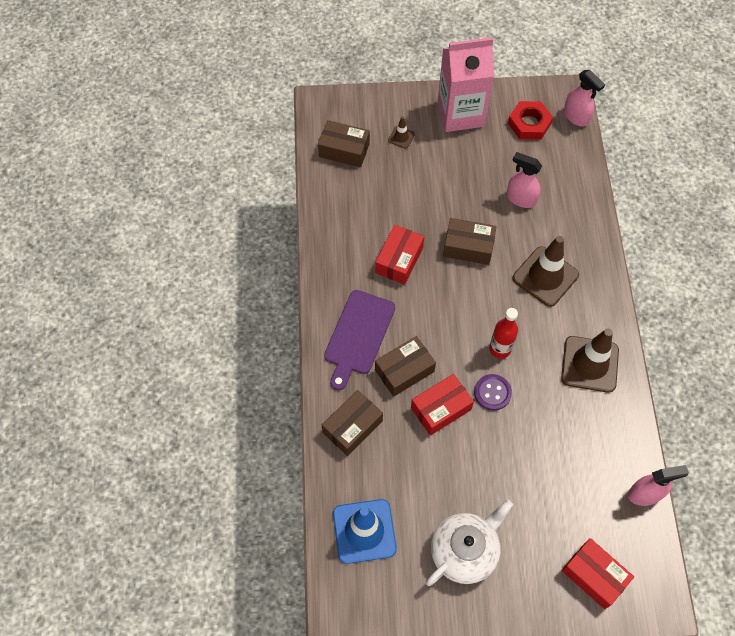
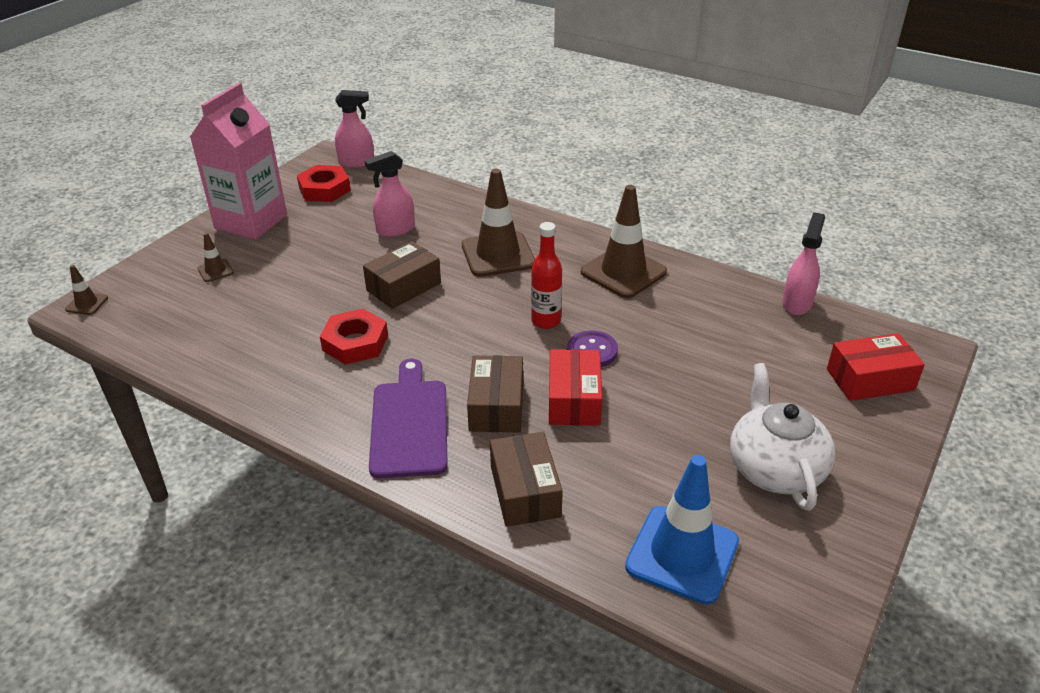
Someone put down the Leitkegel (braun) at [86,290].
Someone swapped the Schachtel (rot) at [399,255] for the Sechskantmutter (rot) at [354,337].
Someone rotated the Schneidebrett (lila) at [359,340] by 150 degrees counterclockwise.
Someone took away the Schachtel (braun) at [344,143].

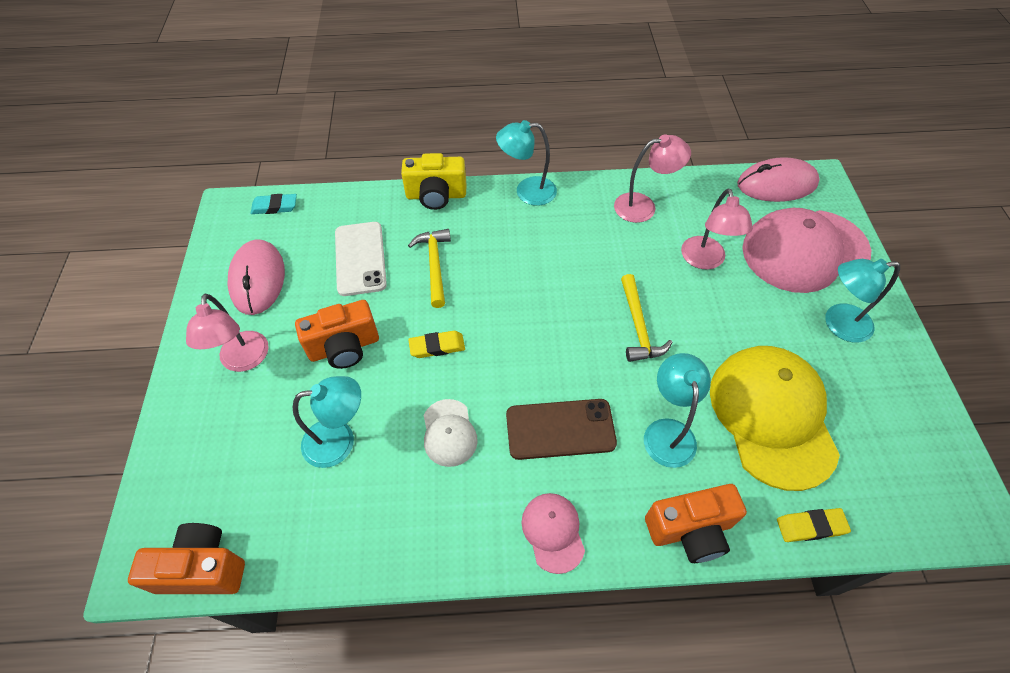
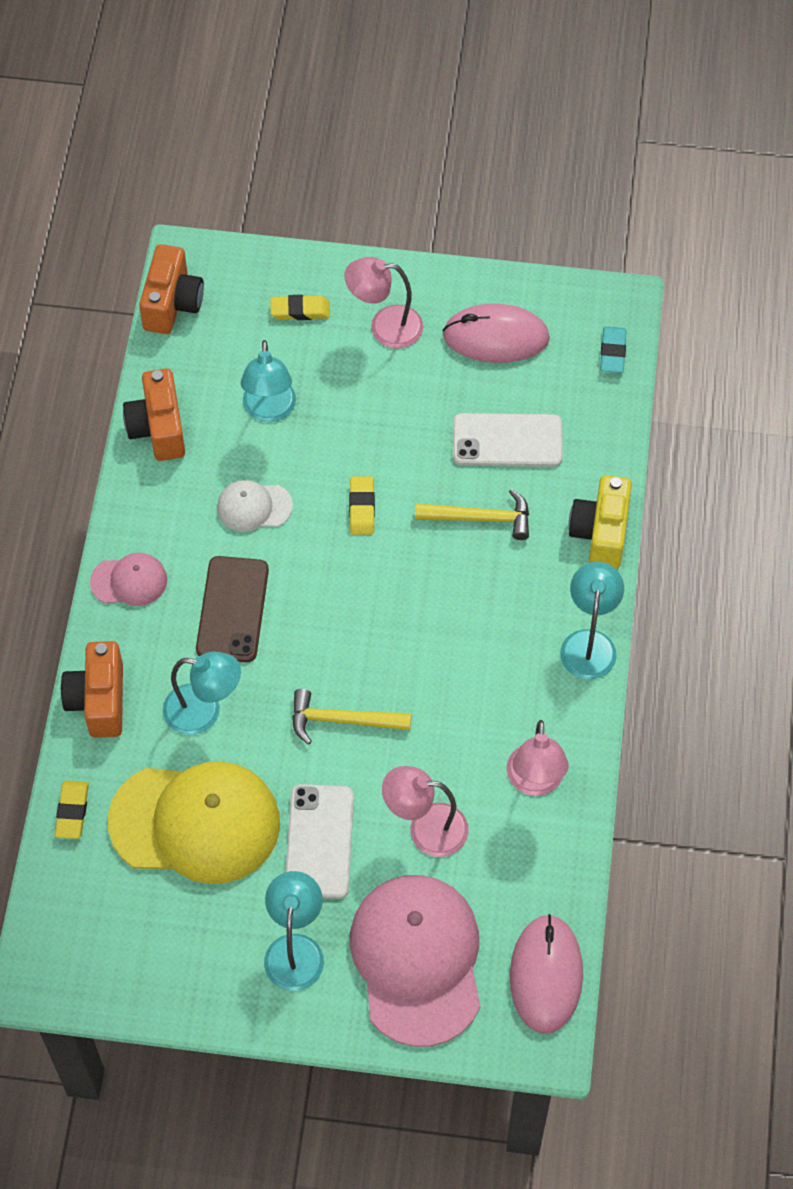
Someone carried the Kamera (orange) from [337,334] to [154,415].
Someone put down the Radiergummi (gelb) at [300,307].
Someone put down the Handy (weiß) at [319,841].

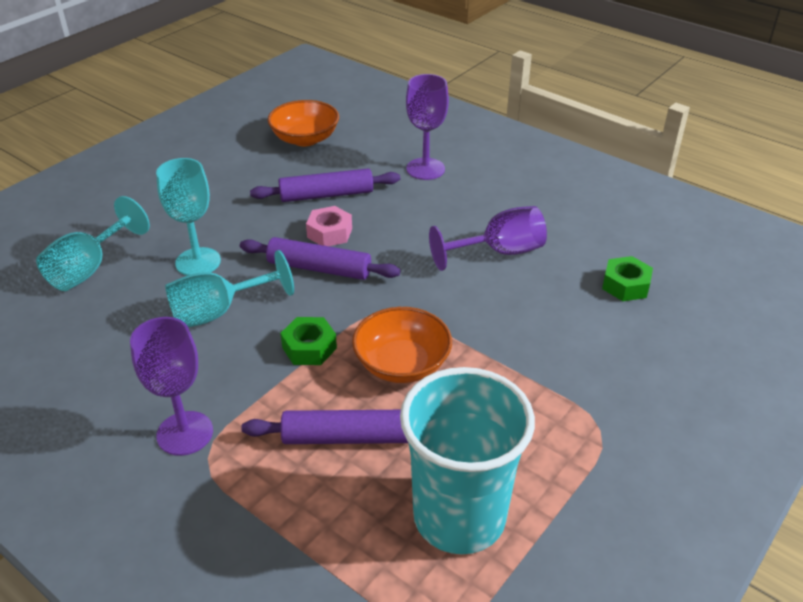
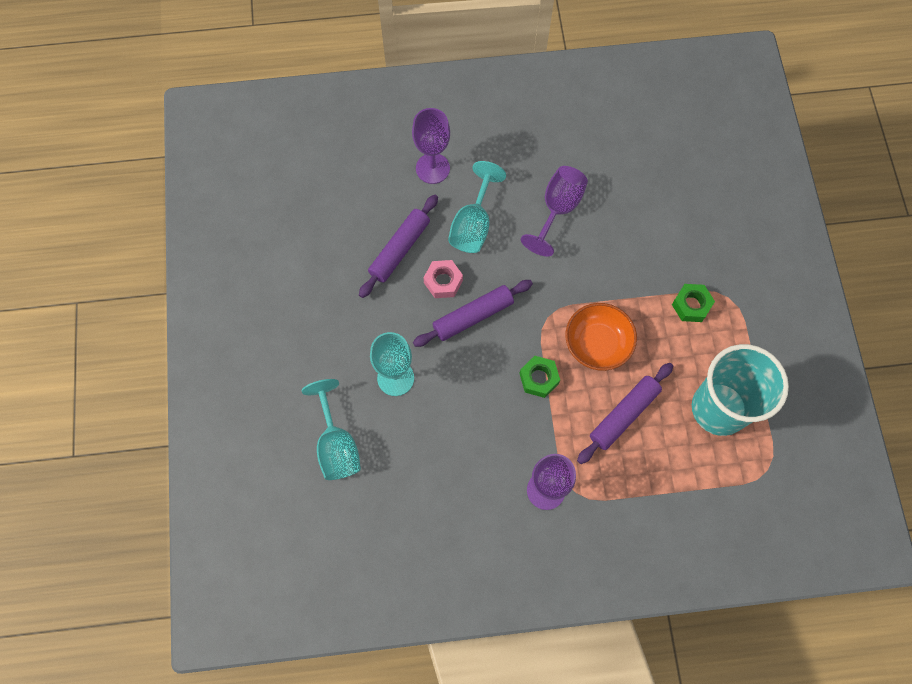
Someone carried the Kelch (türkis) from [229,288] to [477,207].
Someone carried the Sechskantmutter (grün) from [627,278] to [693,303].
Someone took away the Schüssel (orange) at [303,123].

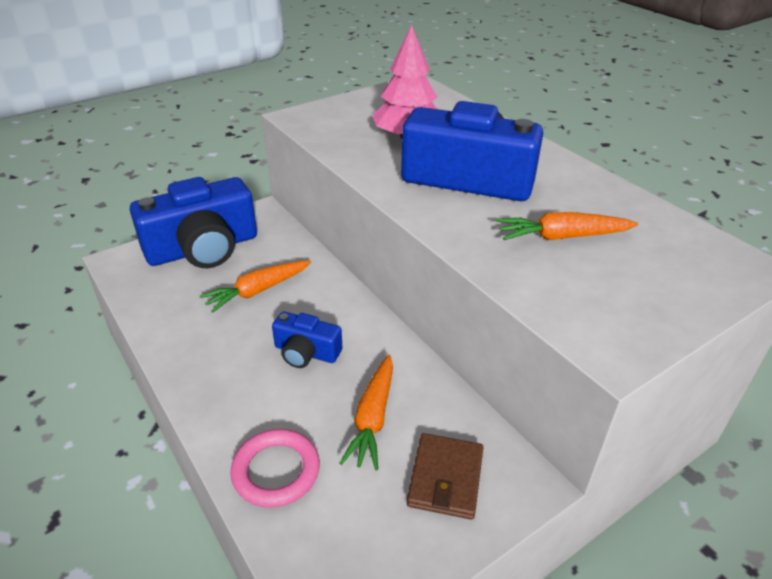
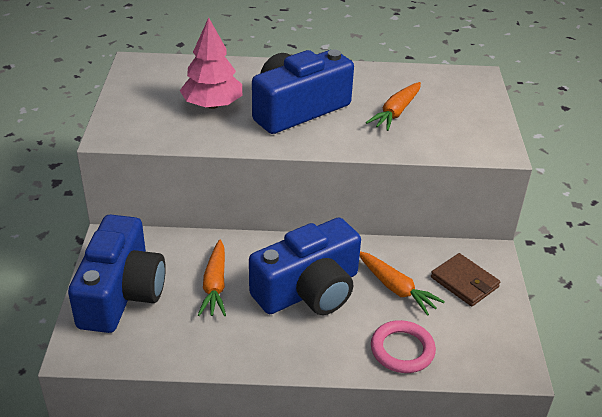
Someone scaled the Kamera (blau) at [307,339] by 2.02.

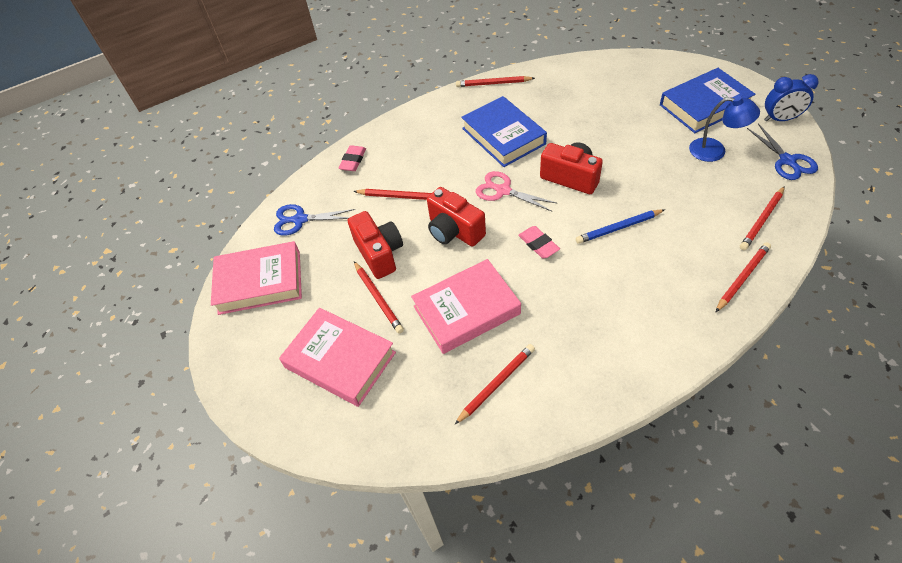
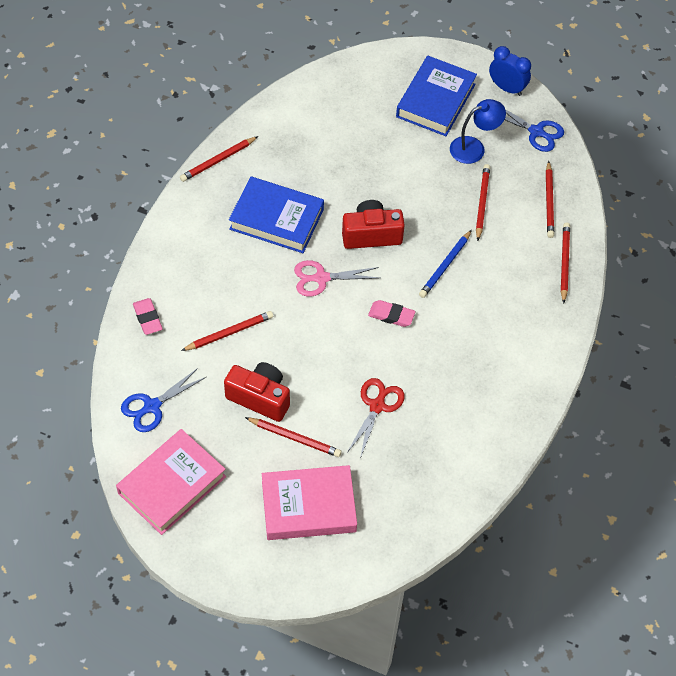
Someone swapped the Buch (rosa) at [466,306] for the Schere (rot) at [376,418].
Someone carried the Bleistift (rot) from [494,384] to [483,202].
Someone rotated the Wecker (blau) at [791,97] by 105 degrees counterclockwise.
Someone took away the Kamera (rot) at [456,217].

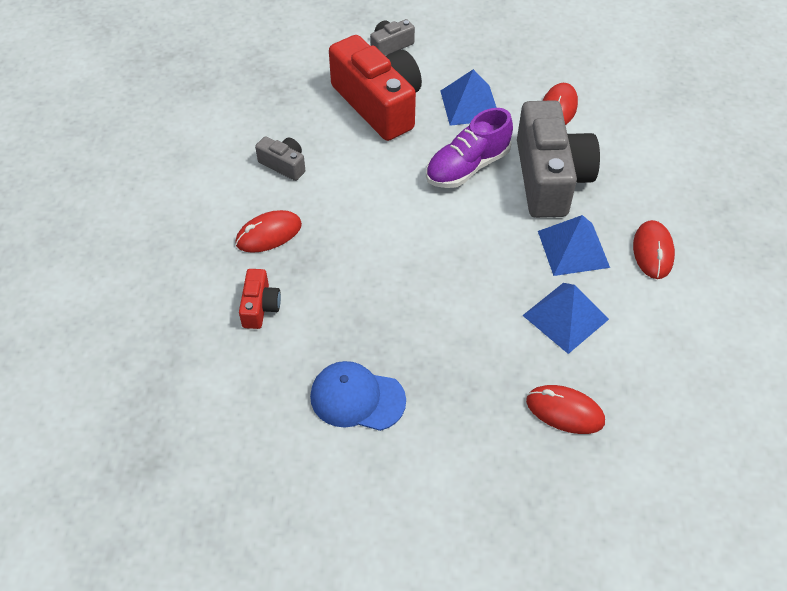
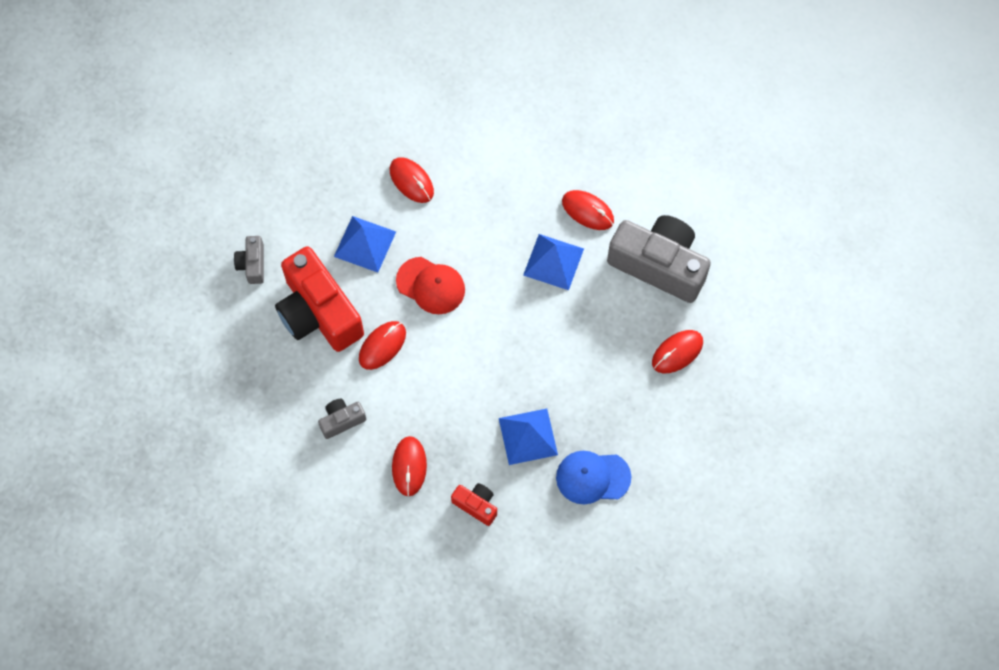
Someone rotated the Kamera (rot) at [375,88] by 120 degrees counterclockwise.
Someone put down the Computermaus (rot) at [382,345].
Someone swapped the Schuh (lila) at [469,148] for the Kappe (rot) at [430,285].
Someone carried the Pyramide (blau) from [565,318] to [528,436].
Someone rotated the Kappe (blau) at [358,396] by 45 degrees clockwise.
Someone carried the Kamera (grau) from [558,159] to [659,259].

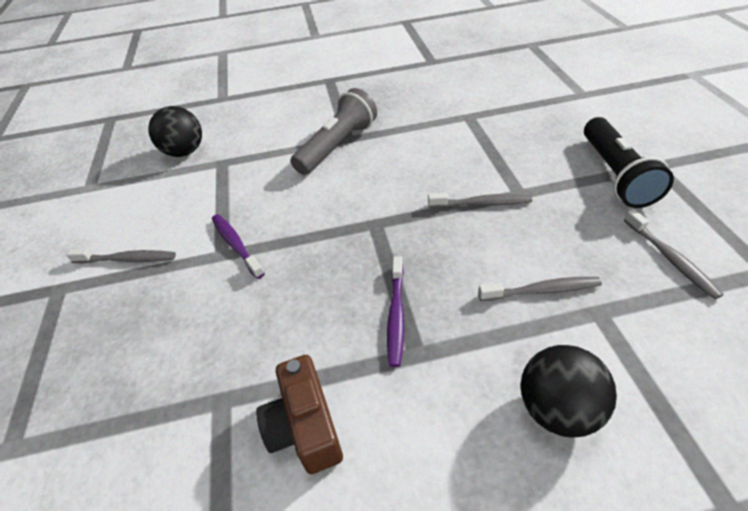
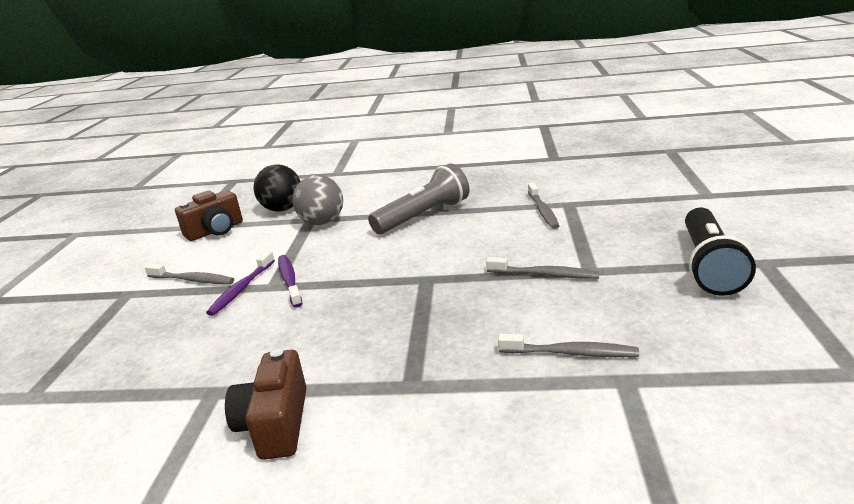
Someone put down the Kamera (braun) at [209,215].
Someone carried the Zahnbürste (lila) from [395,311] to [240,283].
Someone put down the Ball (grau) at [317,200].
Someone carried the Zahnbürste (grau) from [674,254] to [543,206].
Someone took away the Ball (schwarz) at [569,391].

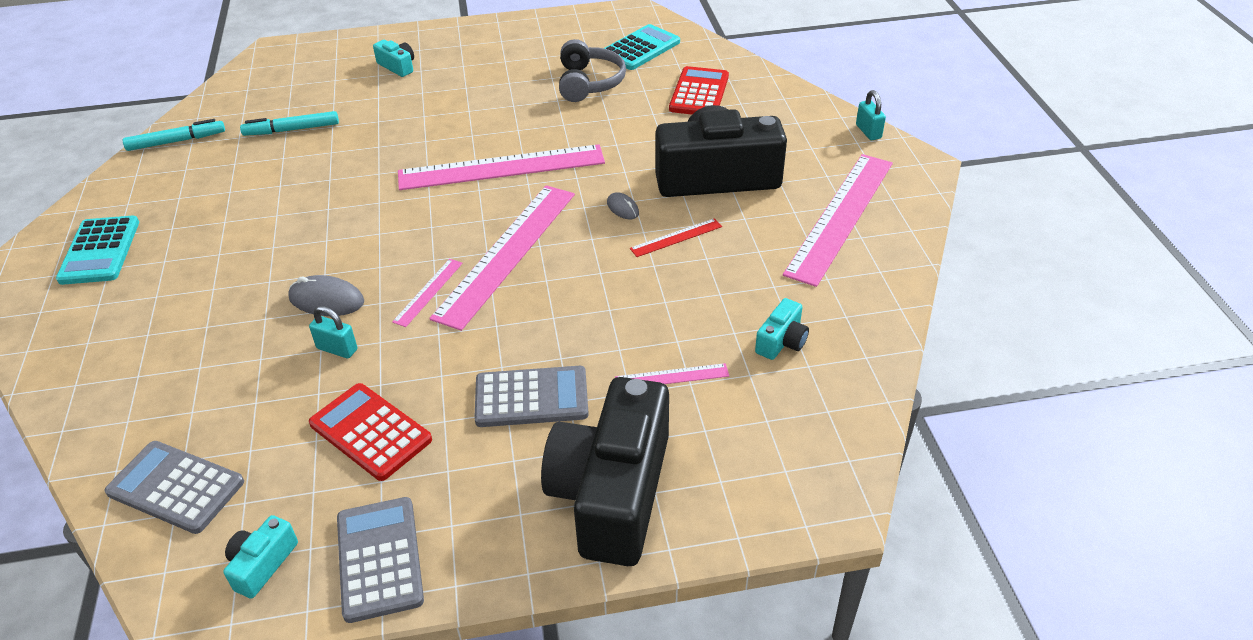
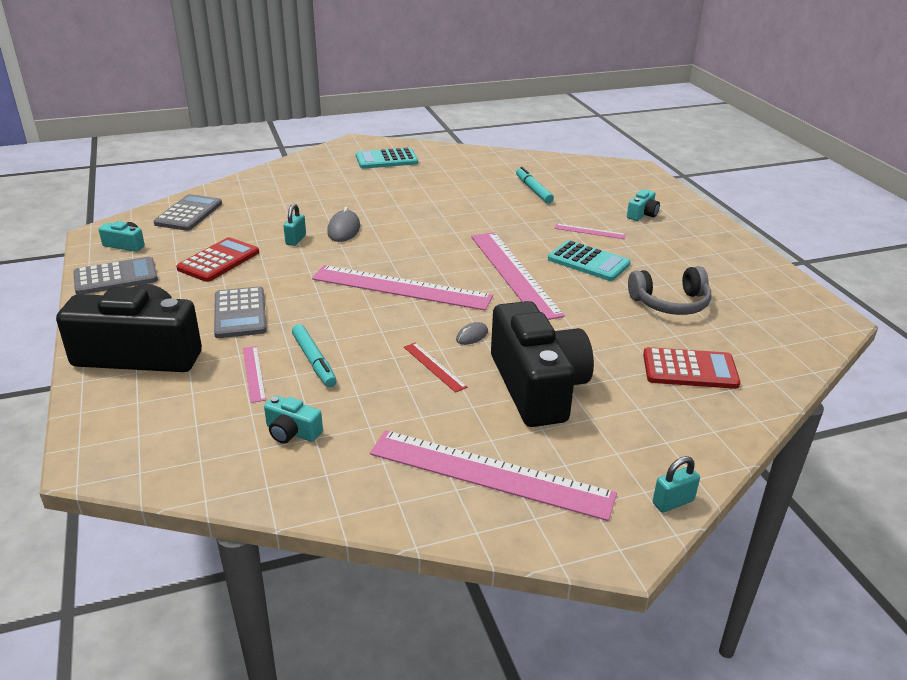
Someone carried the Filzstift (türkis) from [174,135] to [314,355].
Someone carried the Taschenrechner (türkis) from [642,47] to [589,260].
Someone carried the Lineal (rosa) from [427,293] to [590,231].

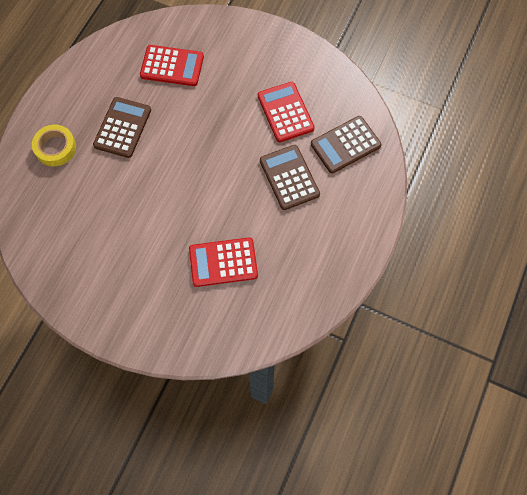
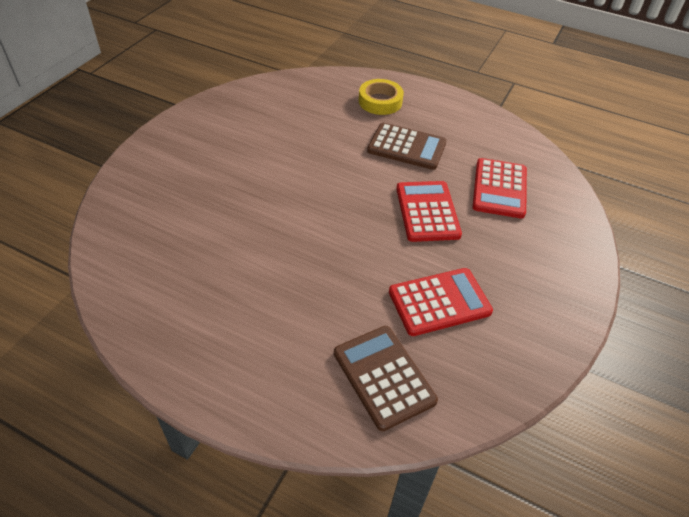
Someone carried the Taschenrechner (rot) from [223,262] to [429,211].
Someone took away the Taschenrechner (braun) at [290,177].

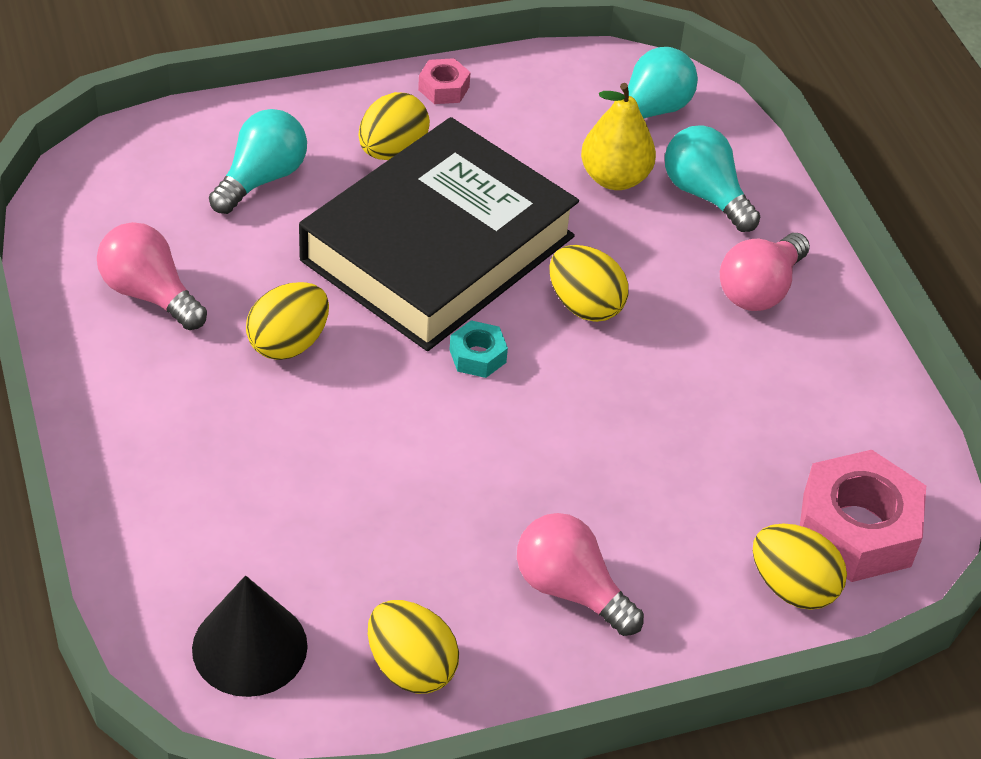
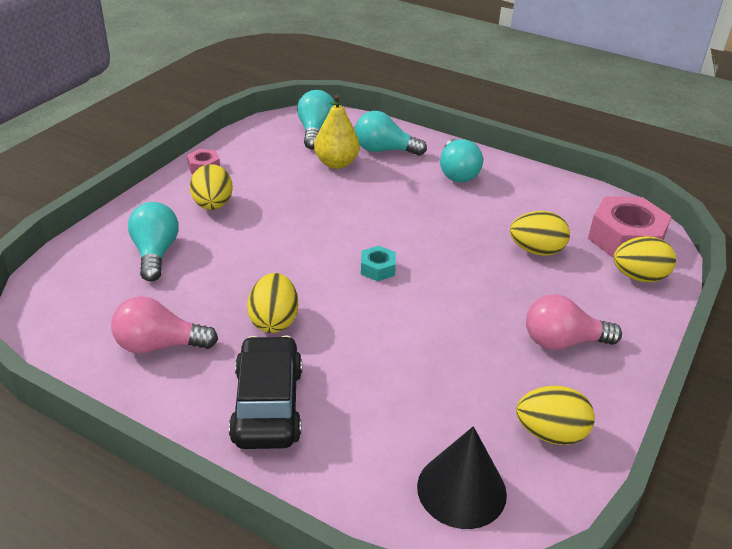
Someone put down the Auto (schwarz) at [265,392].
Someone repainted the Glühbirne (rosa) at [765,272], which became the Glühbirne (türkis) at [461,160].
Someone carried the Ei (gelb) from [589,283] to [540,233].
Someone took away the Buch (schwarz) at [439,234].

